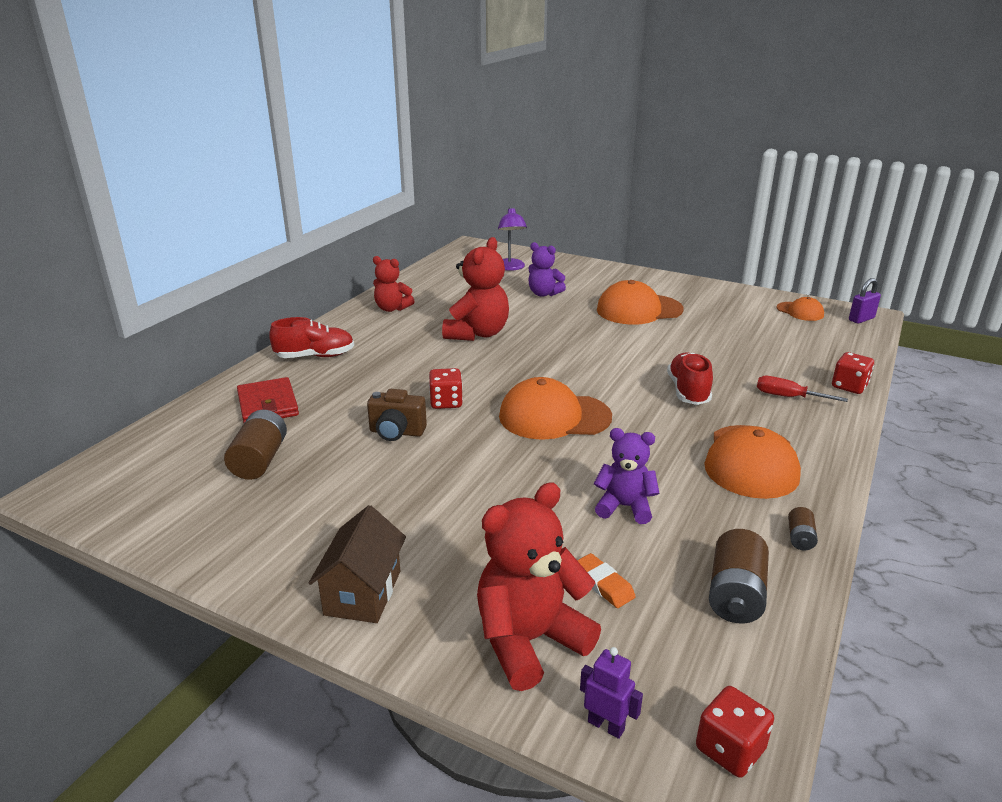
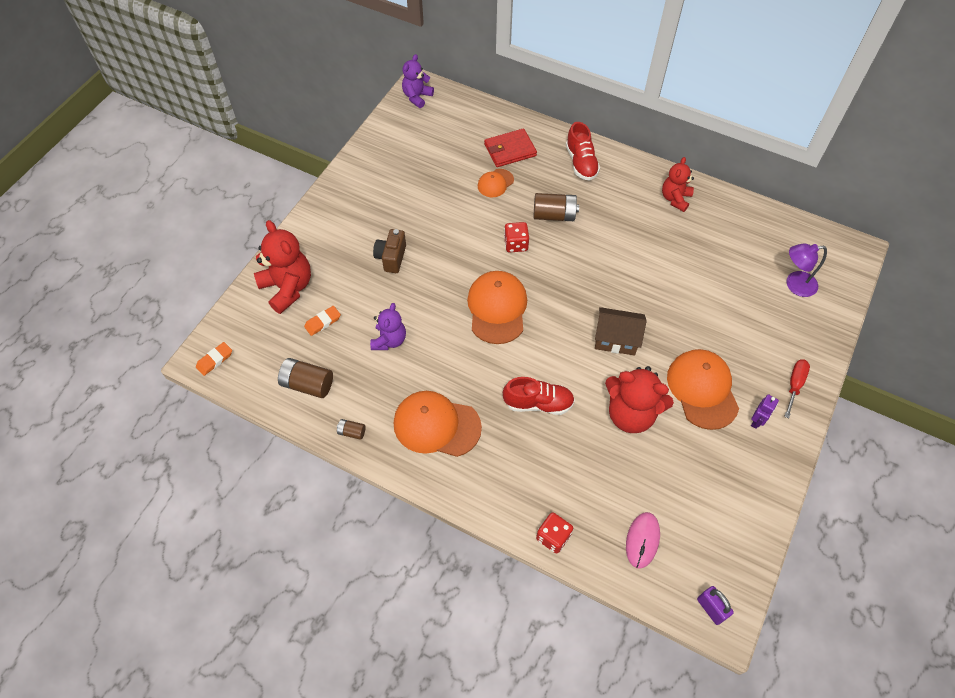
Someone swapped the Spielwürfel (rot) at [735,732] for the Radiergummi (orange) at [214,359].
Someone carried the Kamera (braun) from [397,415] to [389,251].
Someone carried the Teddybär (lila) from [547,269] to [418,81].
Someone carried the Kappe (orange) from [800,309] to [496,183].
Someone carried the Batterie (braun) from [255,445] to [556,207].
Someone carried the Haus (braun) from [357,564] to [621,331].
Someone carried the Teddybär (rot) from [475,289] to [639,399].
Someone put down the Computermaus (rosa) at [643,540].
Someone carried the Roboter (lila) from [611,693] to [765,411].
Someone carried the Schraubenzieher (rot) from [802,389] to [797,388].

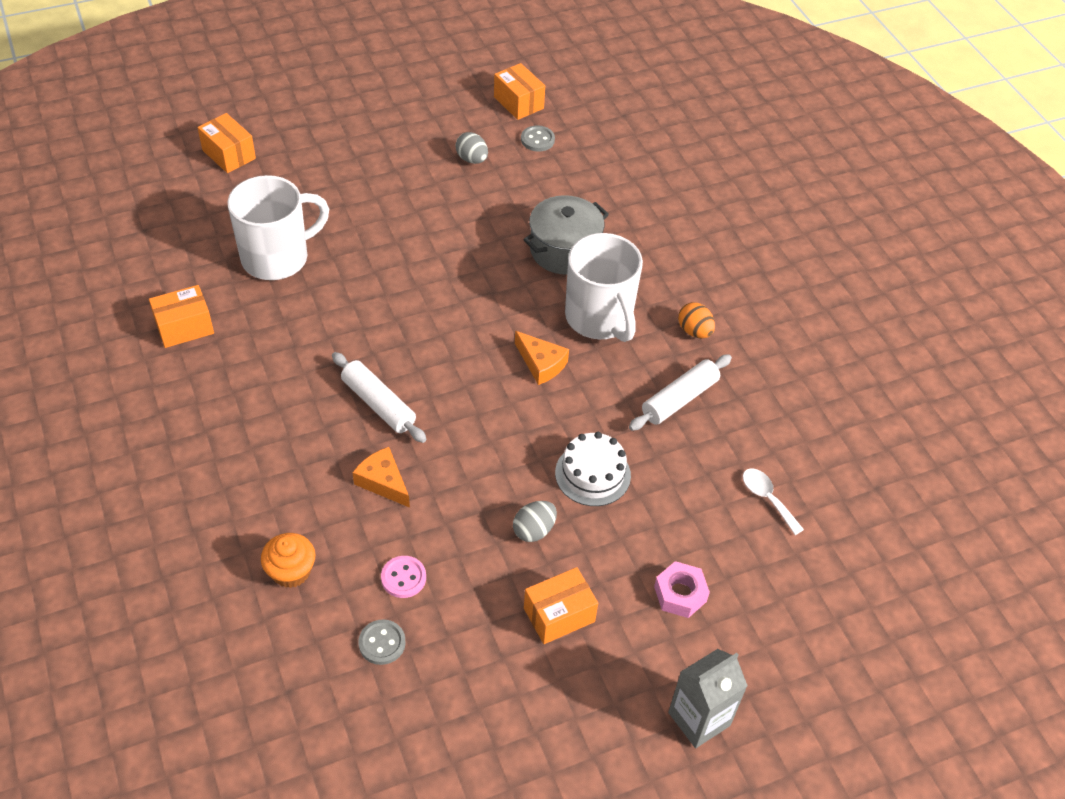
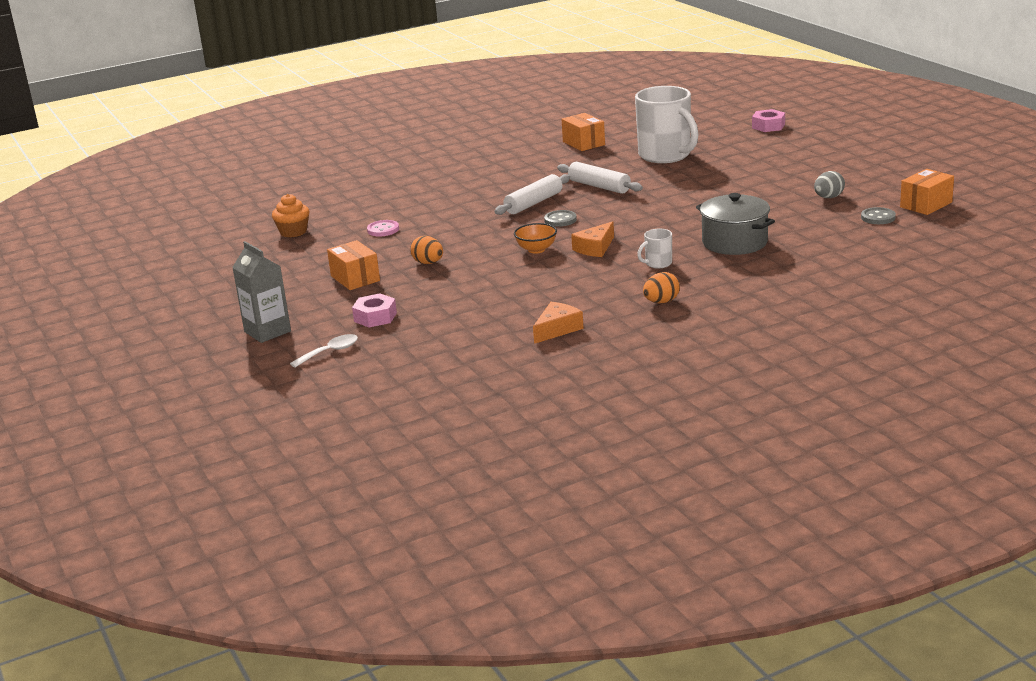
Someone carried the Muffin (orange) from [288,560] to [290,216].
Someone carried the Löffel (weiß) from [773,501] to [324,350].
Someone repainted the Ei (grau) at [535,521], which became the Ei (orange) at [426,250].
Someone put down the Schüssel (orange) at [535,238].
Someone carried the Käse (orange) from [381,477] to [558,323].
Someone carried the Knopf (grau) from [382,642] to [560,218].
Someone carried the Nudelholz (weiß) from [680,392] to [600,178].
Someone scaled the Tasse (weiß) at [604,287] by 0.43.
Someone swapped the Schachtel (orange) at [226,143] for the Sechskantmutter (rosa) at [768,120].
Someone took away the Kuchen (weiß) at [593,469].

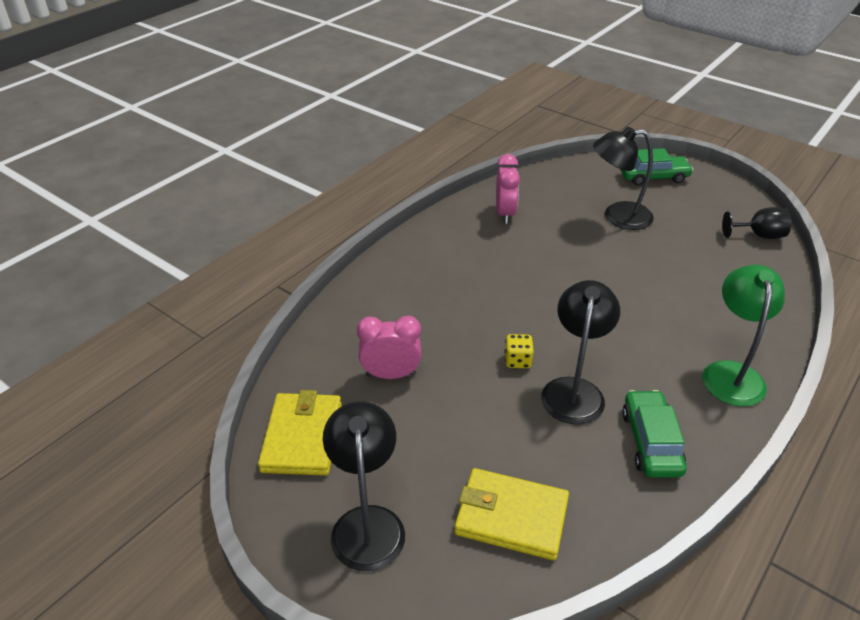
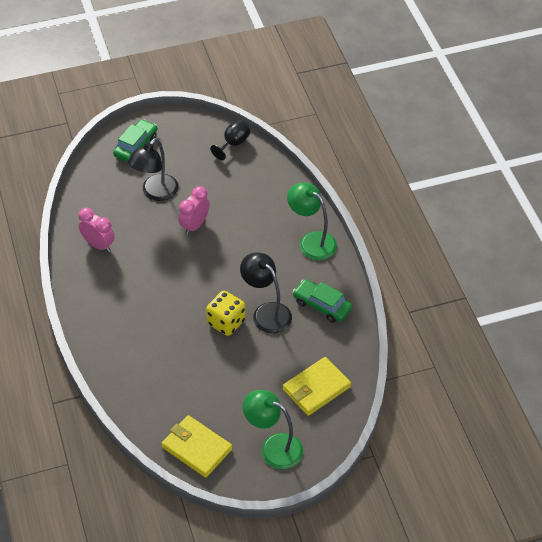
Someone carried the Wecker (rosa) from [389,347] to [194,210].
Someone scaled the Spielwürfel (gelb) at [519,351] by 1.78.
Someone repainted the Lampe (schwarz) at [364,486], which became the Lampe (grün) at [273,429].

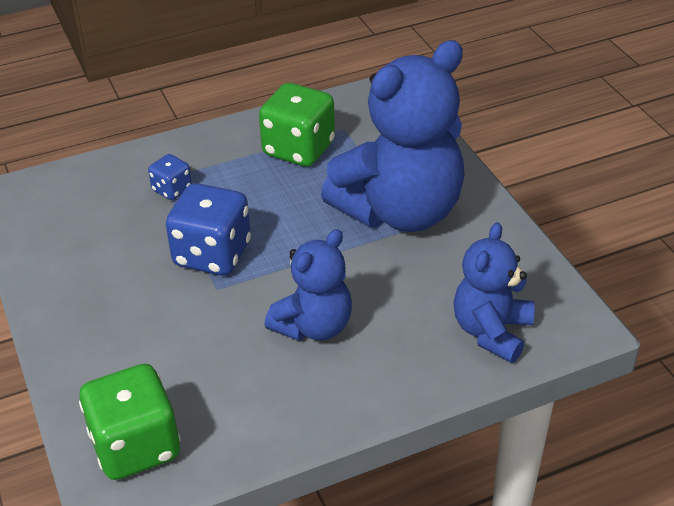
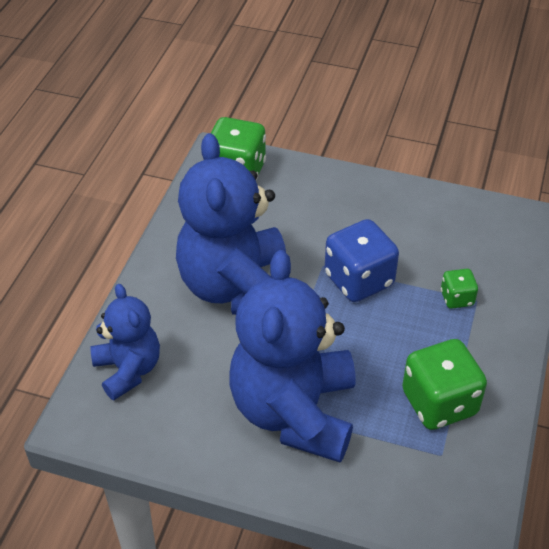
Someone scaled the Teddybär (blau) at [308,285] by 1.79.
Someone repainted the Spielwürfel (blau) at [170,177], which became the Spielwürfel (grün) at [459,289].

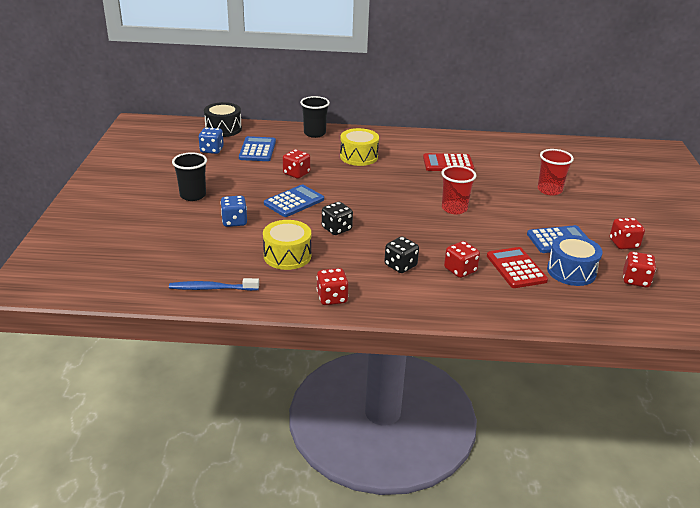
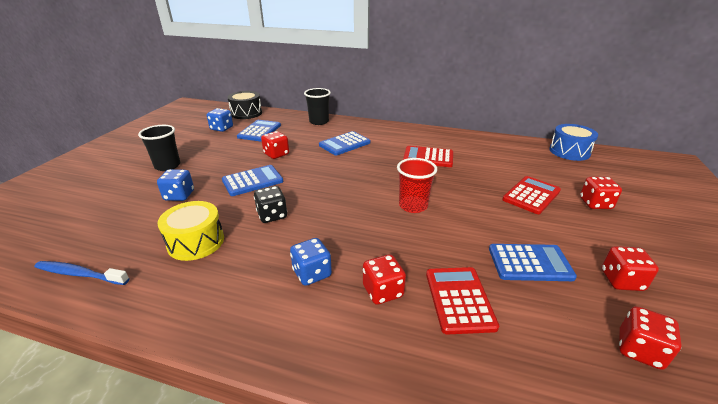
Someone repainted the Spielwürfel (schwarz) at [402,254], which became the Spielwürfel (blau) at [311,262].
Someone swapped the Trommel (gelb) at [359,147] for the Taschenrechner (blau) at [344,143].
Someone swapped the Becher (rot) at [556,172] for the Taschenrechner (rot) at [531,195].
Someone carried the Trommel (blau) from [574,260] to [573,142].
Someone carried the Spielwürfel (rot) from [332,286] to [601,193].

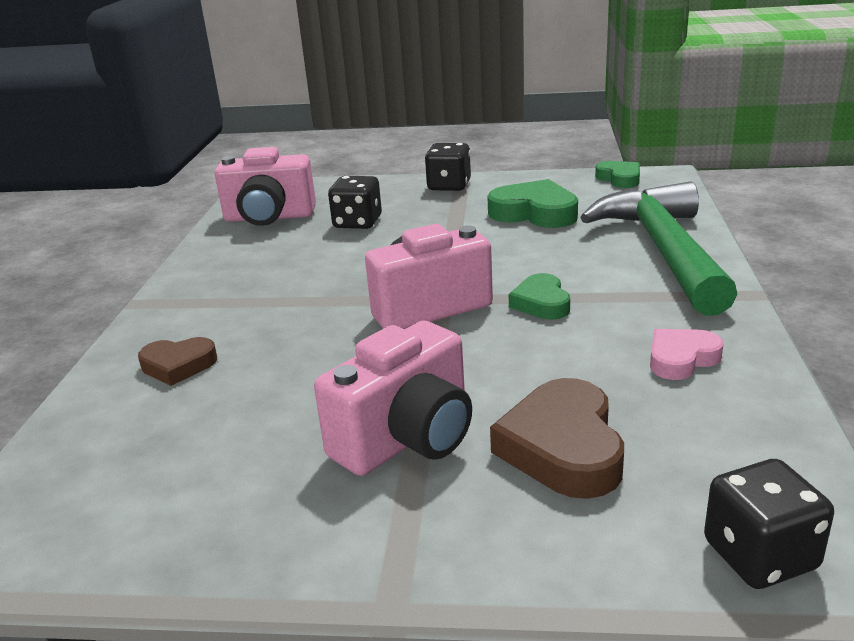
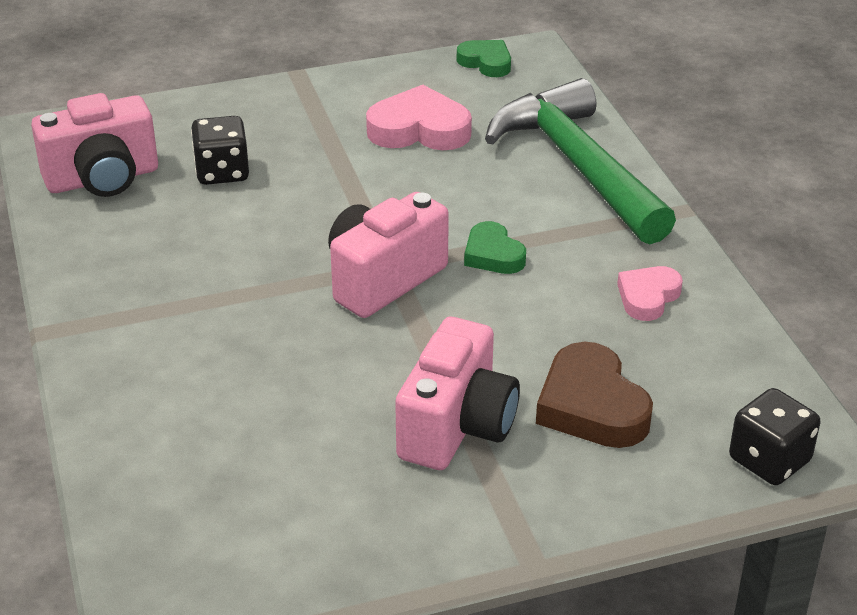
Someone repainted the Herz (grün) at [532,203], which became the Herz (rosa) at [419,117].
Someone took away the Herz (braun) at [177,361].
Someone took away the Spielwürfel (schwarz) at [448,167].

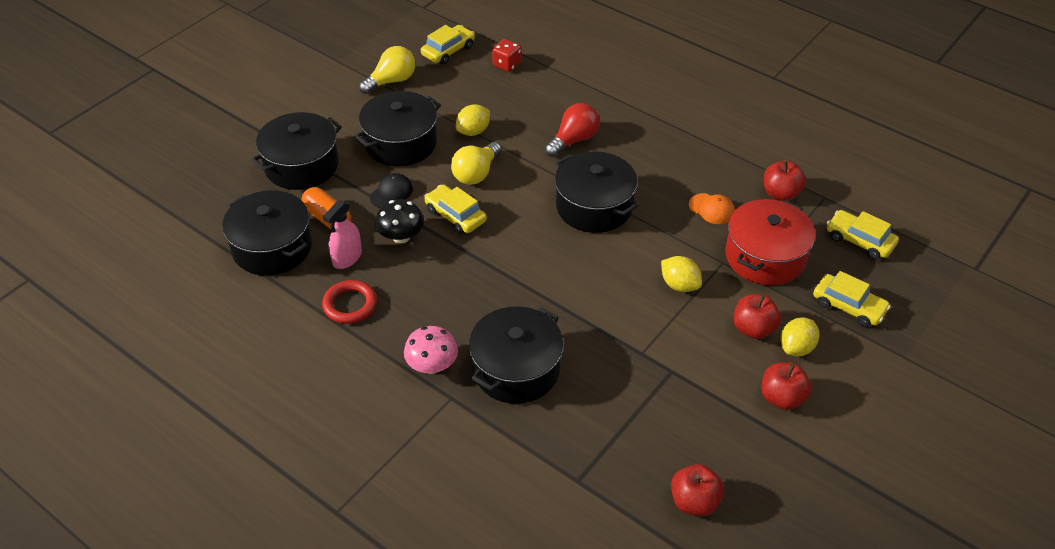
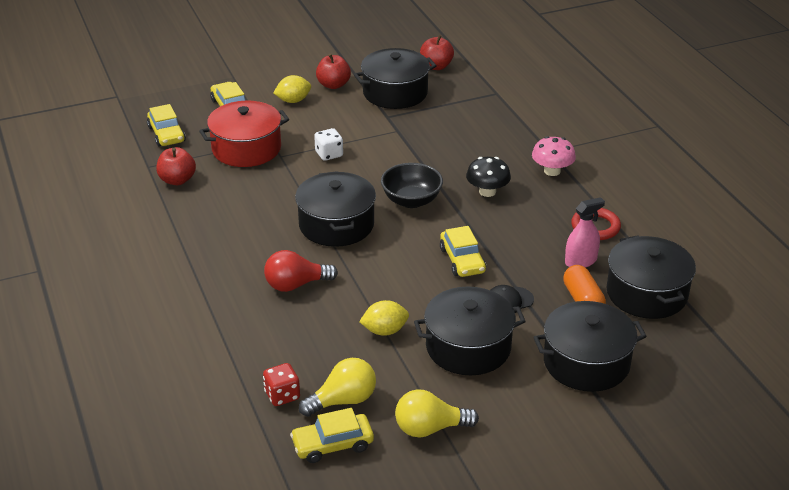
Someone carried the Glühbirne (gelb) from [476,163] to [337,387].
Someone swapped the Zitrone (gelb) at [681,274] for the Spielwürfel (weiß) at [328,144].
Someone carried the Kochtopf (schwarz) from [516,355] to [395,78].
Someone put down the Schüssel (schwarz) at [412,185].
Someone carried the Pilz (schwarz) from [399,222] to [488,177].
Someone took away the Kappe (orange) at [712,208].
Someone took away the Apfel (rot) at [757,316].

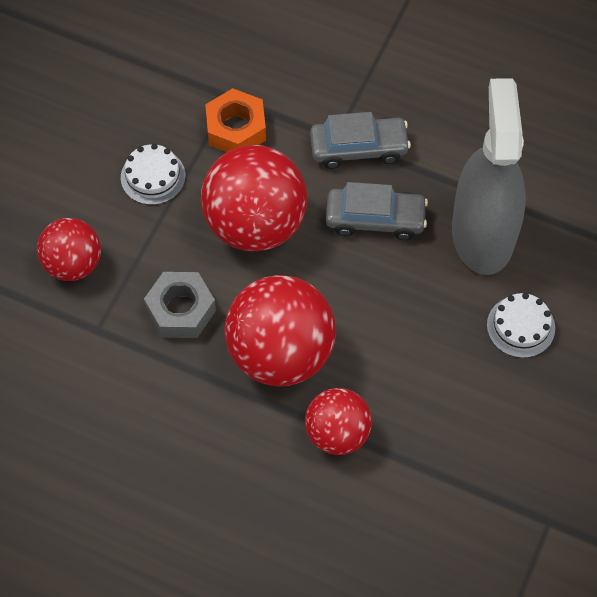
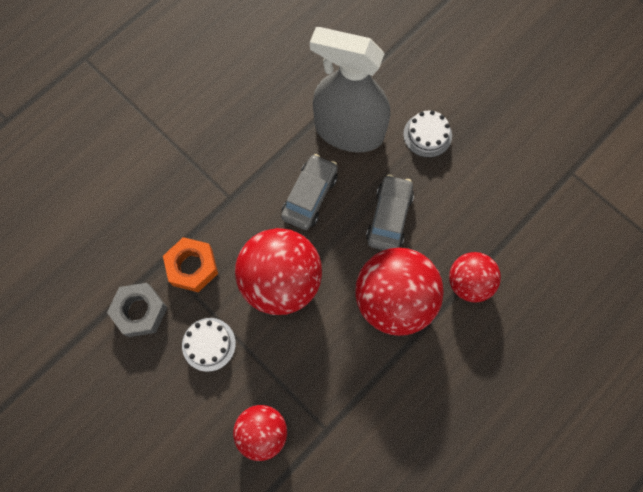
Someone carried the Sechskantmutter (grau) from [180,305] to [137,310].
Someone carried the Auto (grau) from [360,140] to [390,212].

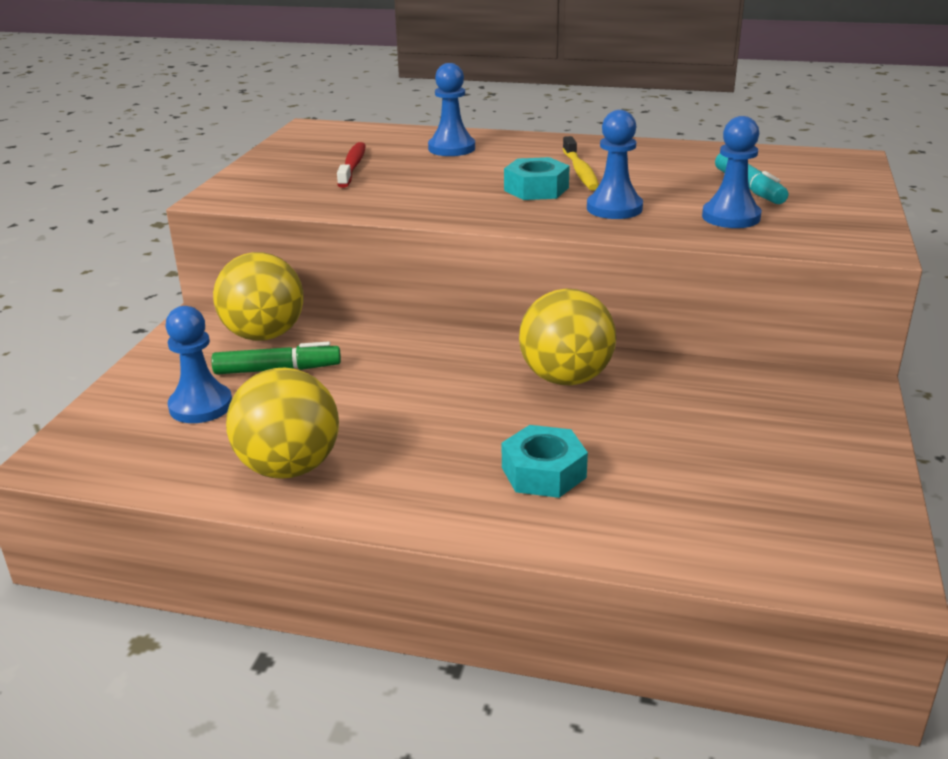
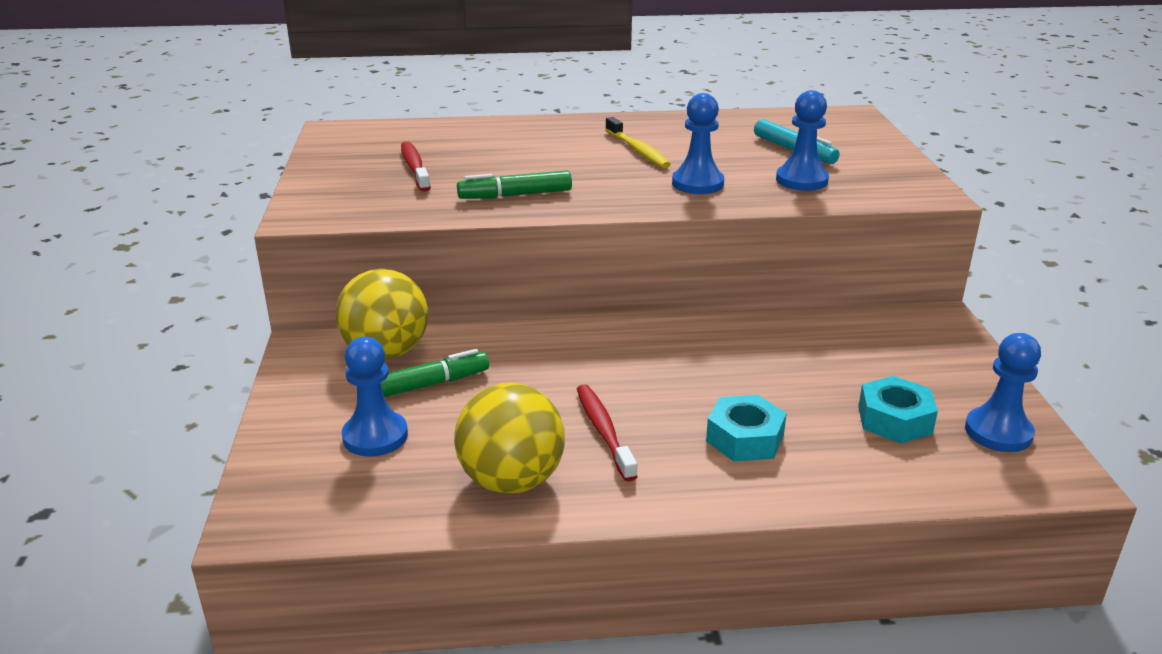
Someone put down the Filzstift (grün) at [514,184].
Someone put down the Zahnbürste (rot) at [607,433].
Someone carried the Sechskantmutter (türkis) from [537,178] to [898,409].
Someone carried the Bauer (blau) from [451,109] to [1003,392].
Someone took away the Ball (gelb) at [567,337].

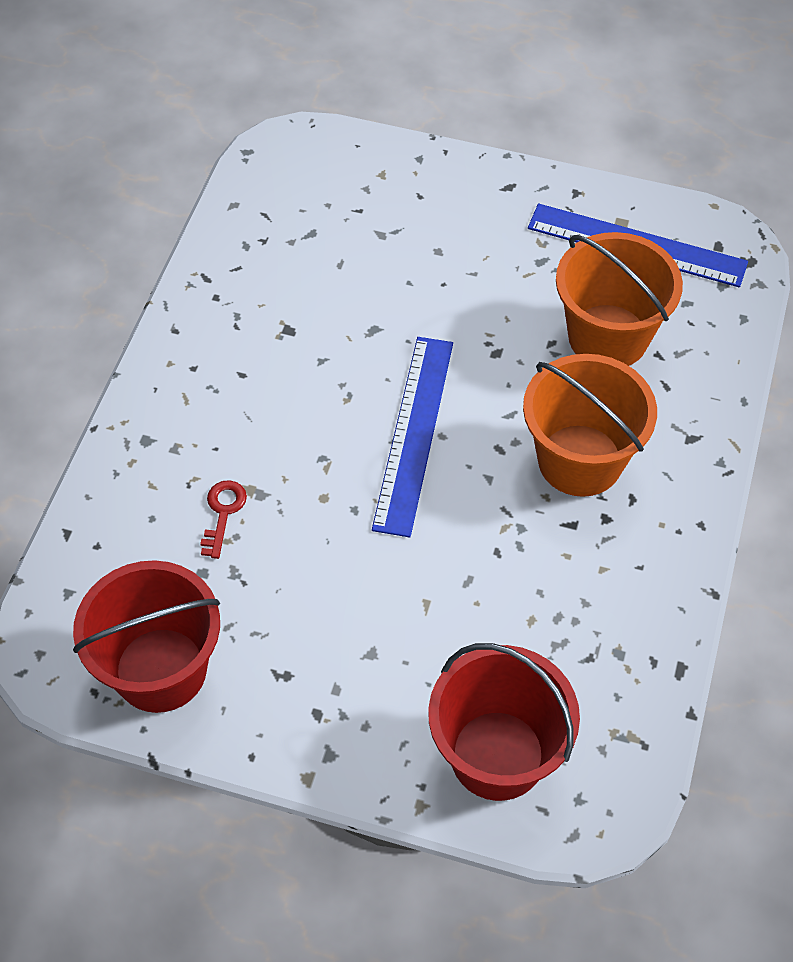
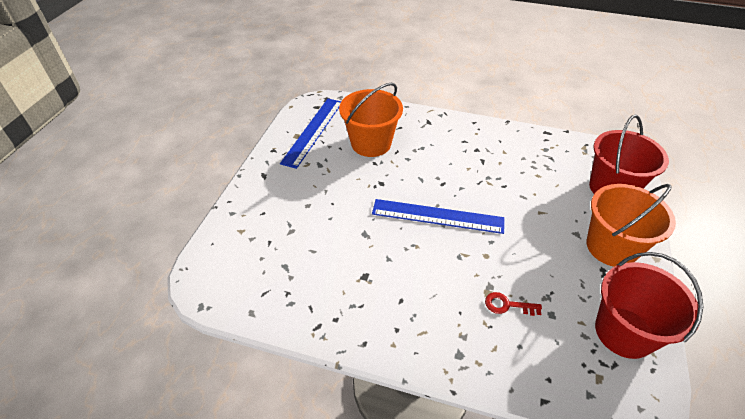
Someone carried the Eimer (orange) from [590,425] to [631,225].

